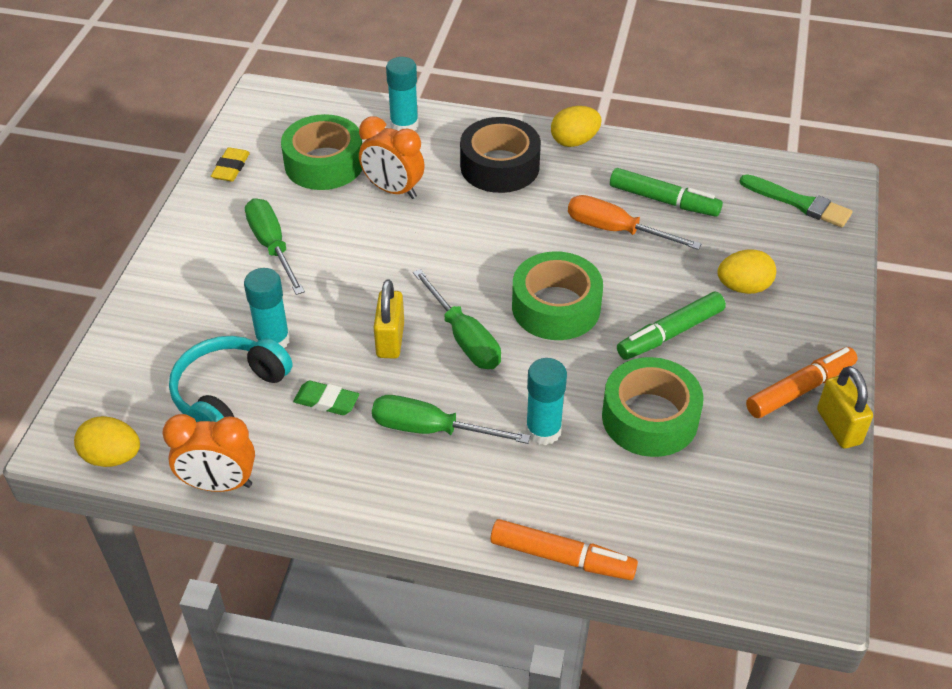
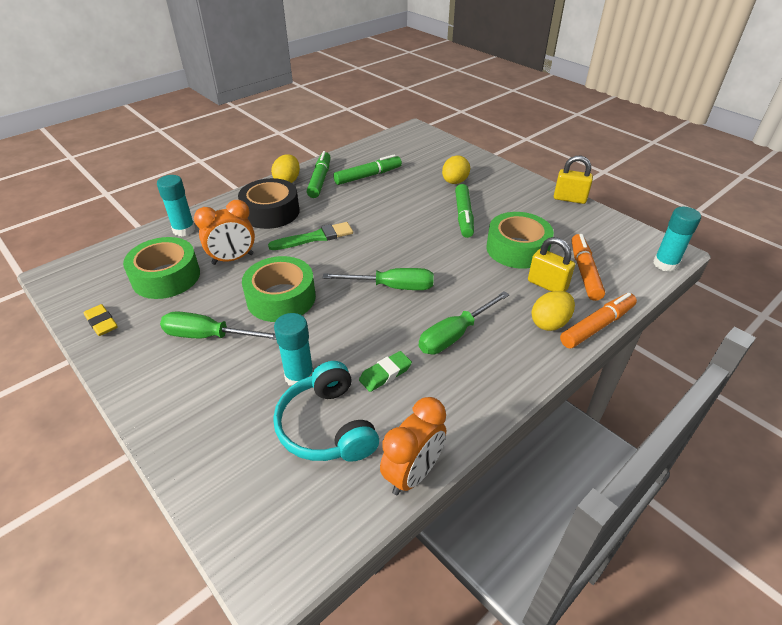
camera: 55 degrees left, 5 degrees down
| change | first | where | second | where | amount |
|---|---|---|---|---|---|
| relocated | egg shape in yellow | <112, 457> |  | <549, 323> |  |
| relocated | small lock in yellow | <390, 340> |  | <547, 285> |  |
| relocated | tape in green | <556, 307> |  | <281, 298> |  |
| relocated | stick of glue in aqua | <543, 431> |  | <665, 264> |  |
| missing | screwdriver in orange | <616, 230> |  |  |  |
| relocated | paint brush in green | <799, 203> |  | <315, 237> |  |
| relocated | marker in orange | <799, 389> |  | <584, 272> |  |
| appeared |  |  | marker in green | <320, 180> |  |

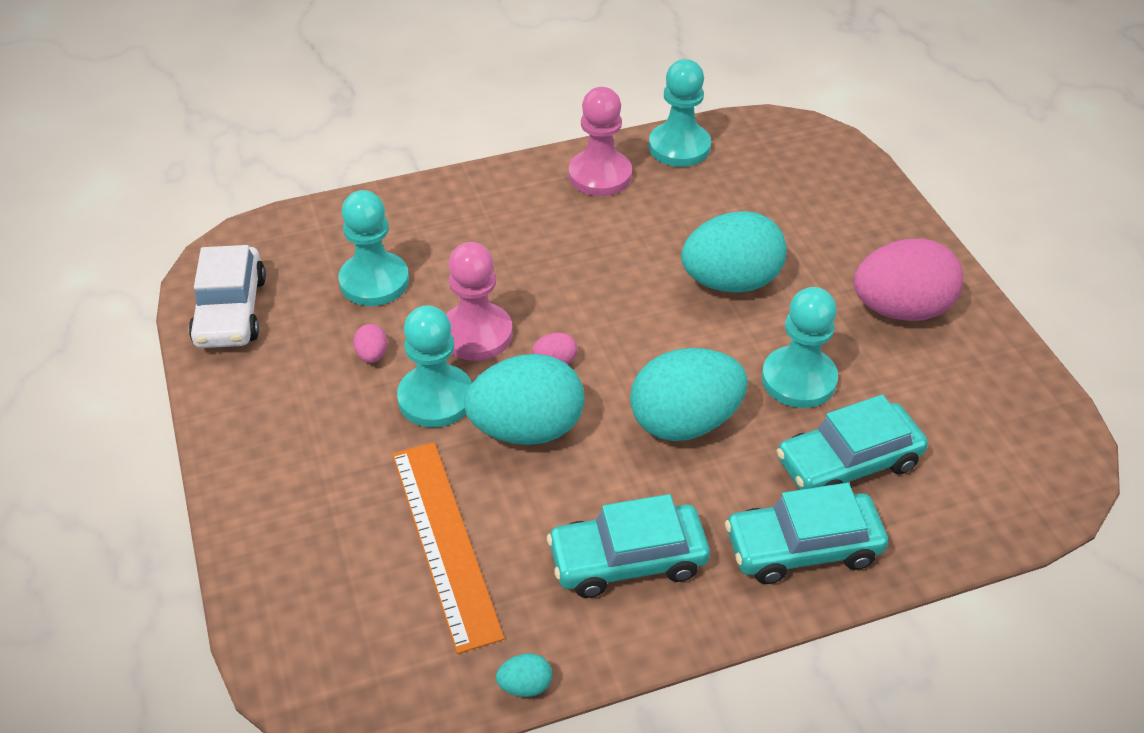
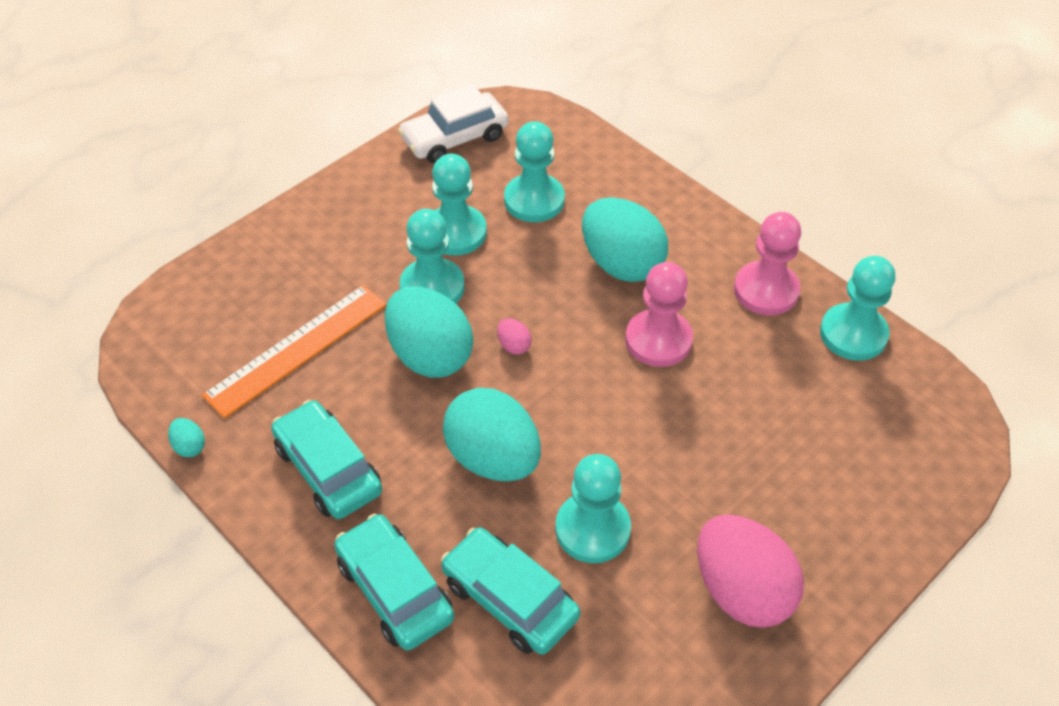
camera: 65 degrees right, 5 degrees up
| change | first | where | second | where | amount |
|---|---|---|---|---|---|
| exchanged | egg shape in pink | <372, 355> | chess pawn in aqua | <455, 232> |  |
| relocated | chess pawn in pink | <476, 334> |  | <658, 340> |  |
| relocated | egg shape in aqua | <730, 282> |  | <621, 264> |  |

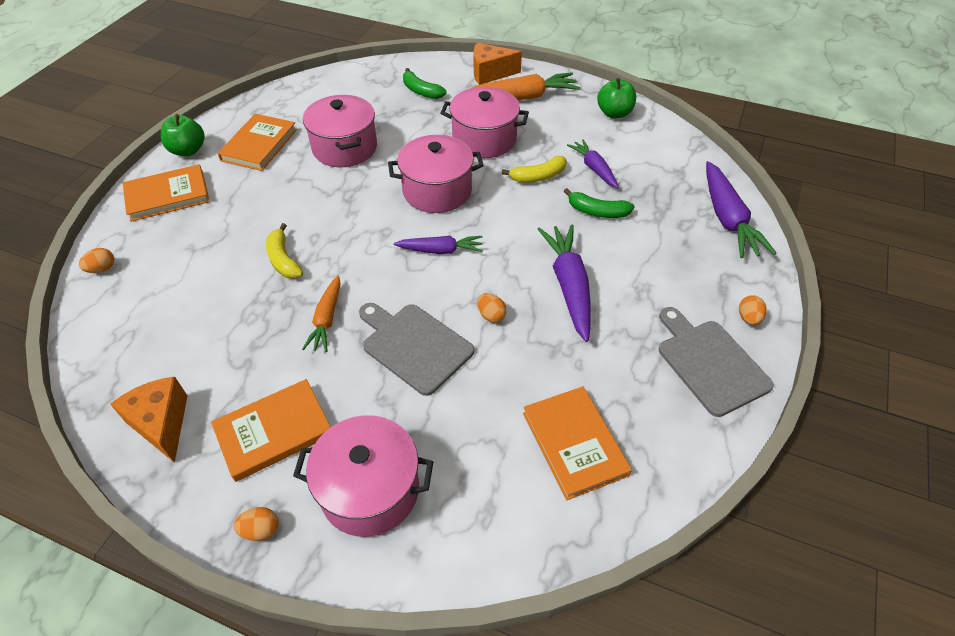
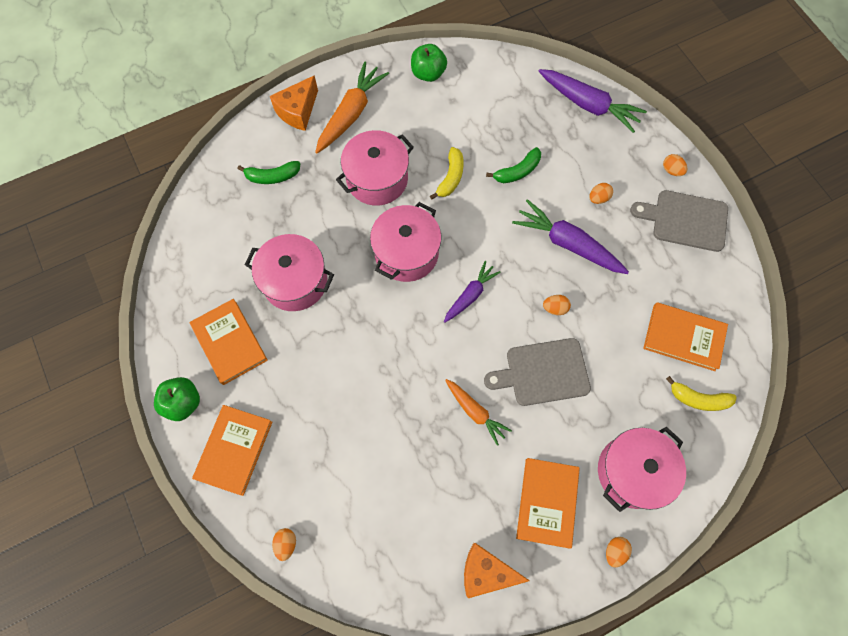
camera: 50 degrees left, 20 degrees up
| change | first | where | second | where | amount |
|---|---|---|---|---|---|
| relocated | banana fruit in yellow | <283, 259> |  | <698, 399> |  |
| missing | carrot in purple | <594, 168> |  |  |  |
| appeared |  |  | egg shape in orange | <598, 198> |  |

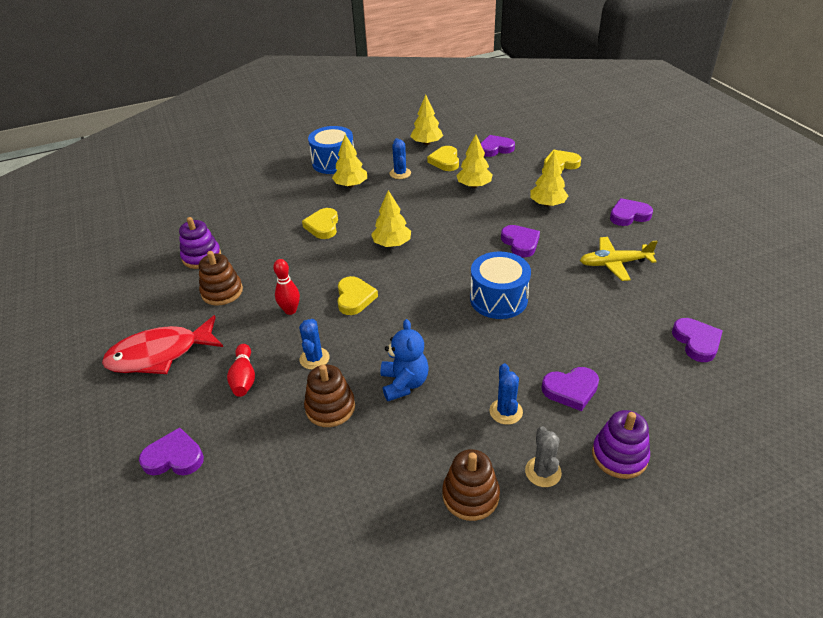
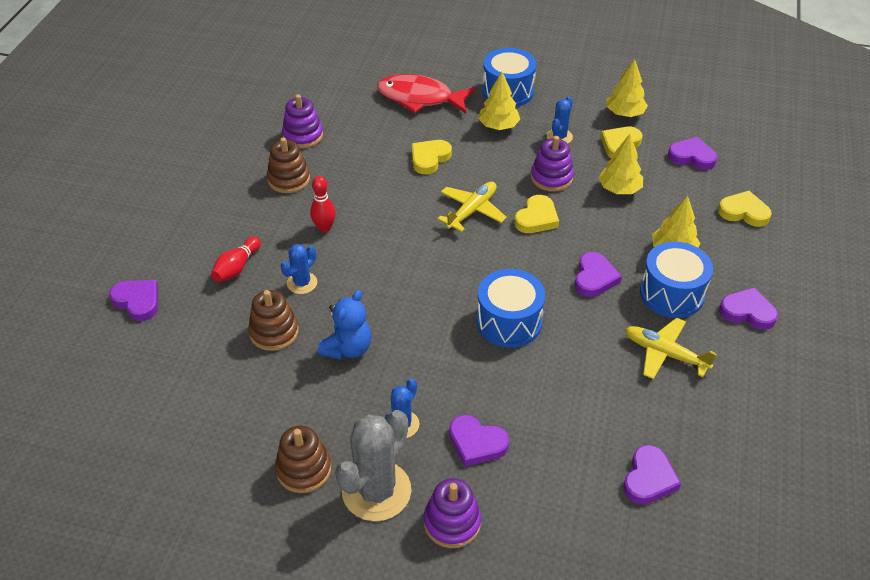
camera: 35 degrees right, 5 degrees up
| change | first | where | second | where | amount |
|---|---|---|---|---|---|
| relocated | fish in red | <160, 354> |  | <420, 98> |  |
| relocated | heart shape in yellow | <354, 298> |  | <536, 218> |  |
| exchanged | toy tree in yellow | <392, 244> | plane in yellow | <472, 211> |  |
| size | saguaro cactus in ash-grey | <543, 472> |  | <376, 491> | x1.90 |
| appeared |  |  | stacking toy in purple | <551, 178> |  |
| appeared |  |  | toy drum in cobalt | <671, 293> |  |

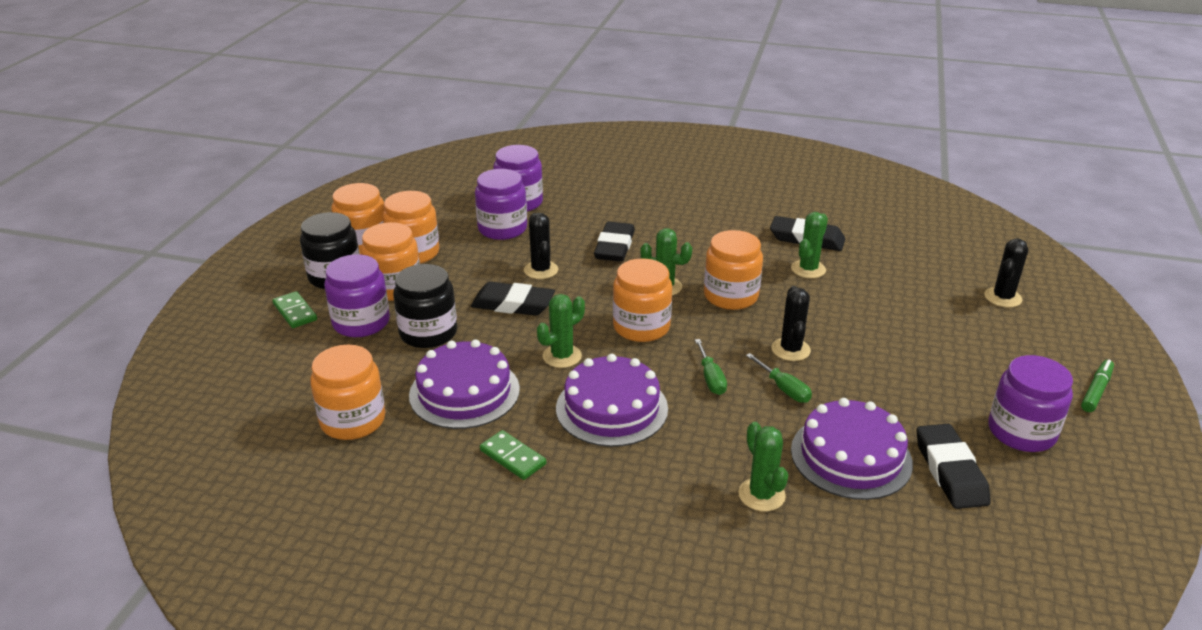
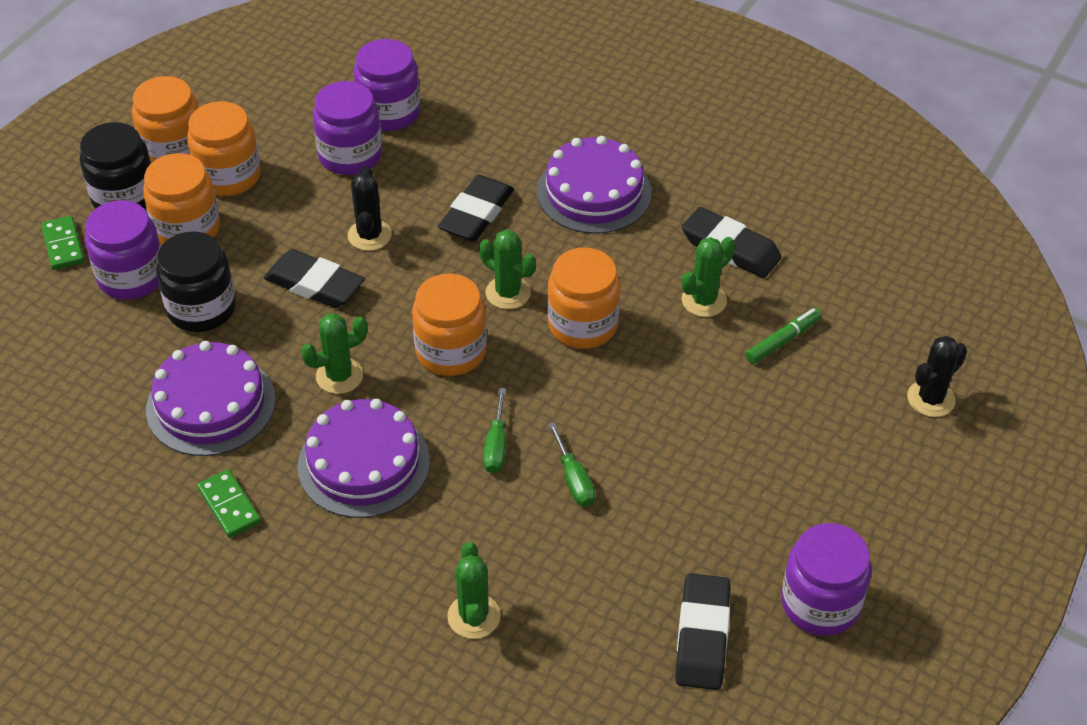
camera: 15 degrees right, 15 degrees up
| change | first | where | second | where | amount |
|---|---|---|---|---|---|
| missing | jam jar in orange | <353, 420> |  |  |  |
| missing | saguaro cactus in ebony | <790, 349> |  |  |  |
| relocated | cake in purple | <851, 456> |  | <594, 192> |  |
| relocated | marker in green | <1096, 390> |  | <783, 340> |  |

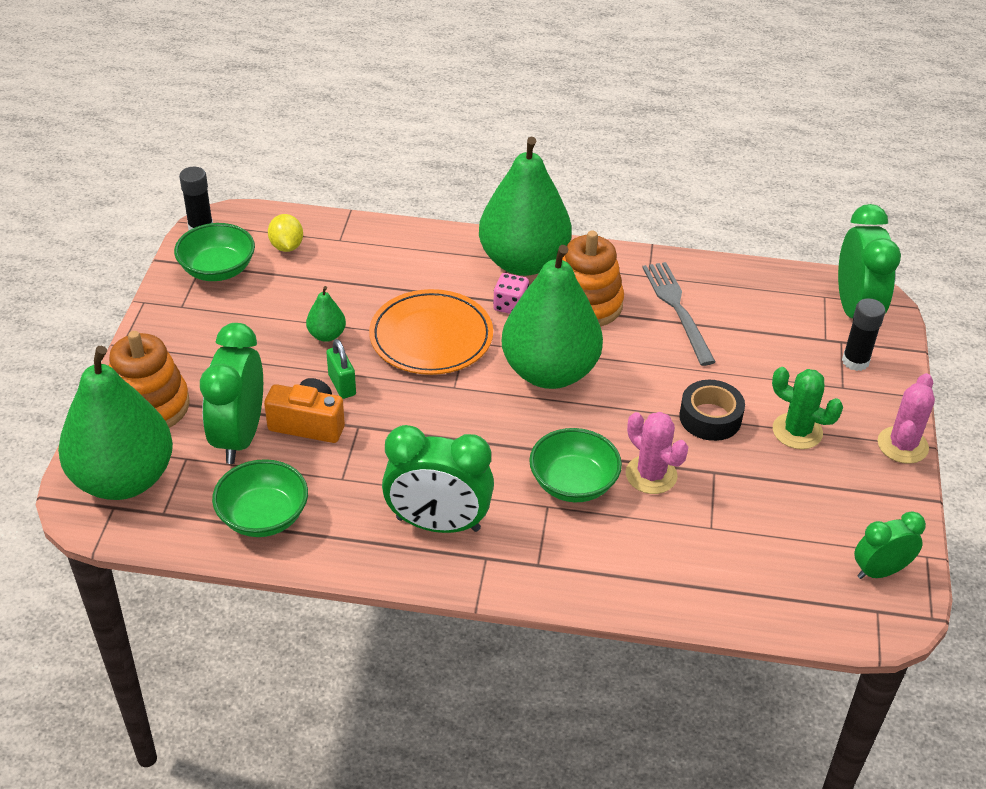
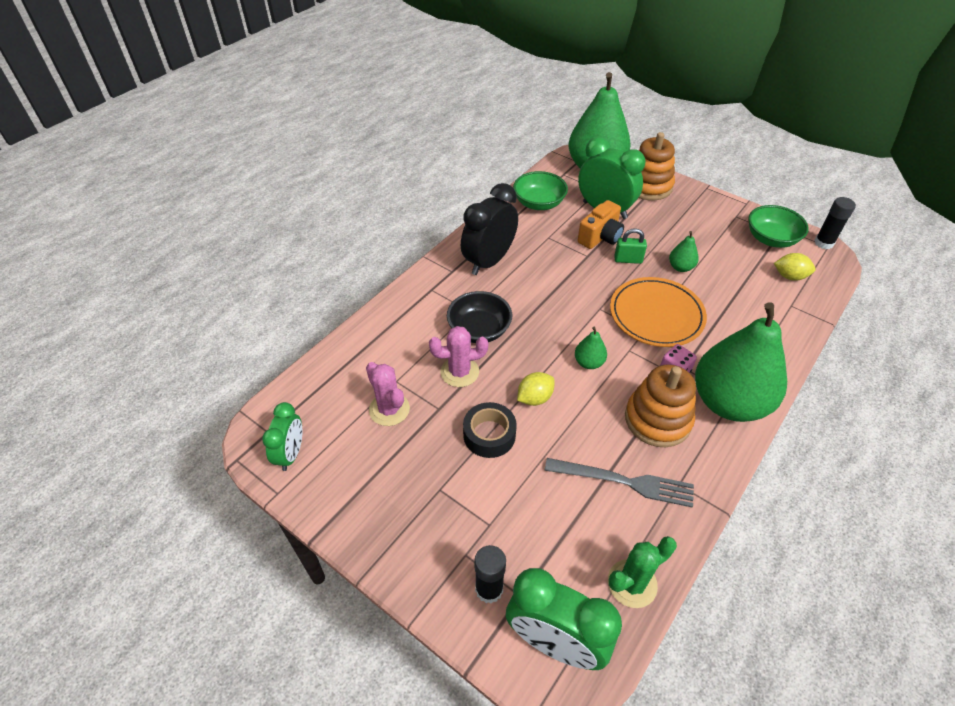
camera: 120 degrees right, 5 degrees up
| change | first | where | second | where | amount |
|---|---|---|---|---|---|
| colour | alarm clock in green | <438, 524> | alarm clock in ebony | <489, 261> |  |
| size | pear fruit in green | <549, 372> |  | <589, 362> | x0.40 |
| colour | serving bowl in green | <573, 483> | serving bowl in ebony | <479, 330> |  |
| relocated | saguaro cactus in green | <797, 431> |  | <632, 583> |  |
| relocated | saguaro cactus in pink | <902, 445> |  | <389, 409> |  |
| appeared |  |  | lemon in yellow | <534, 398> |  |

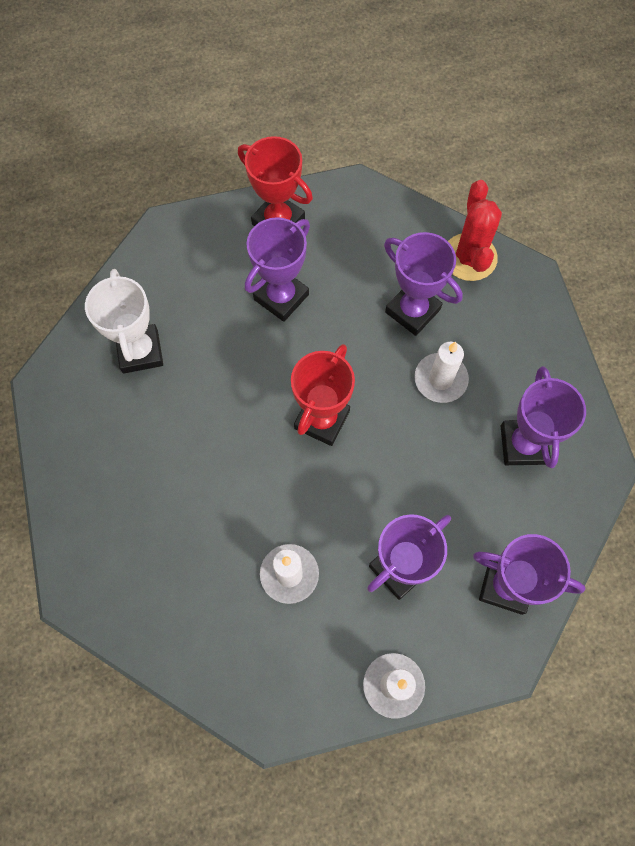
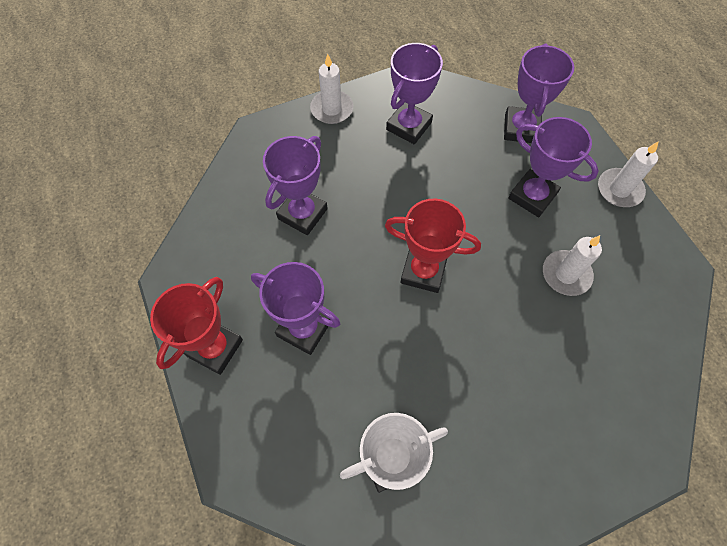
camera: 100 degrees left, 5 degrees down
| change | first | where | second | where | amount |
|---|---|---|---|---|---|
| relocated | wax candle in pure white | <440, 379> |  | <332, 109> |  |
| missing | saguaro cactus in red | <469, 257> |  |  |  |
| spun | prize cup in purple | <523, 444> |  | <409, 126> | 45 degrees counterclockwise |

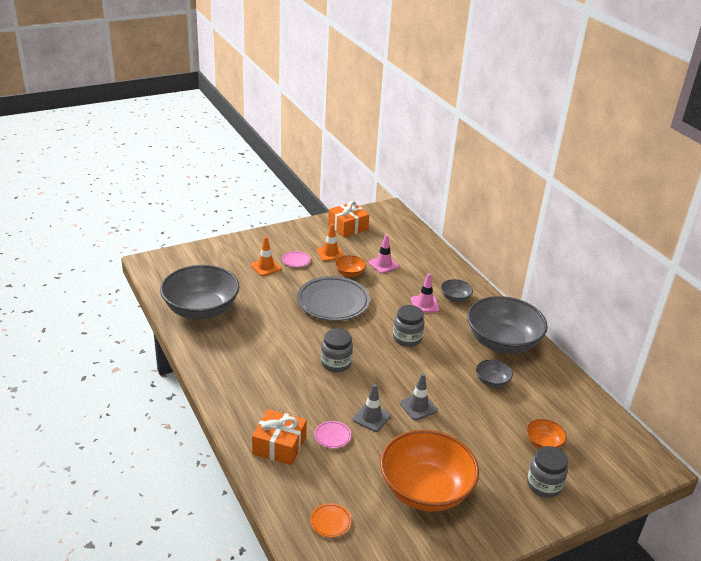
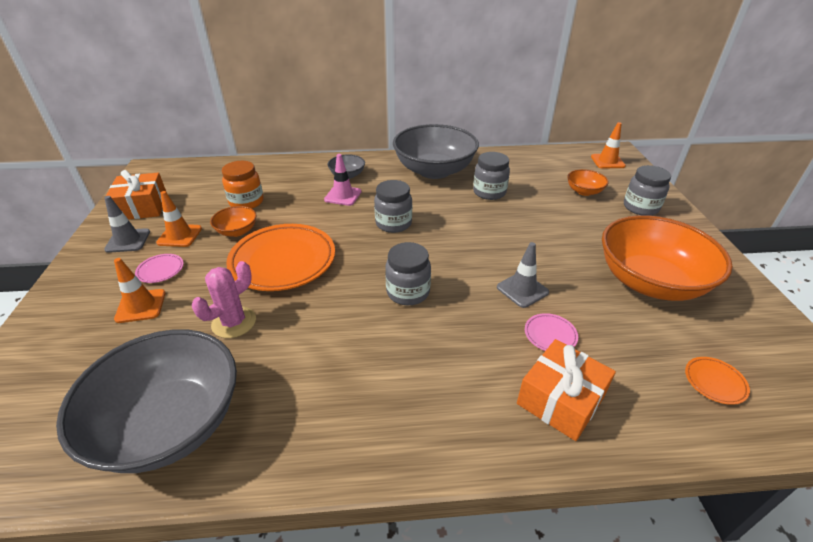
camera: 65 degrees left, 5 degrees up
| change | first | where | second | where | amount |
|---|---|---|---|---|---|
| colour | dinner plate in ash-grey | <333, 302> | dinner plate in orange | <283, 261> |  |
| exchanged | road cone in pink | <383, 264> | jam jar in orange | <246, 202> |  |
| relocated | road cone in ash-grey | <418, 407> |  | <128, 241> |  |
| exchanged | serving bowl in ash-grey | <492, 381> | jam jar in ash-grey | <489, 192> |  |
| appeared |  |  | saguaro cactus in pink | <234, 322> |  |
| appeared |  |  | road cone in orange | <607, 161> |  |

